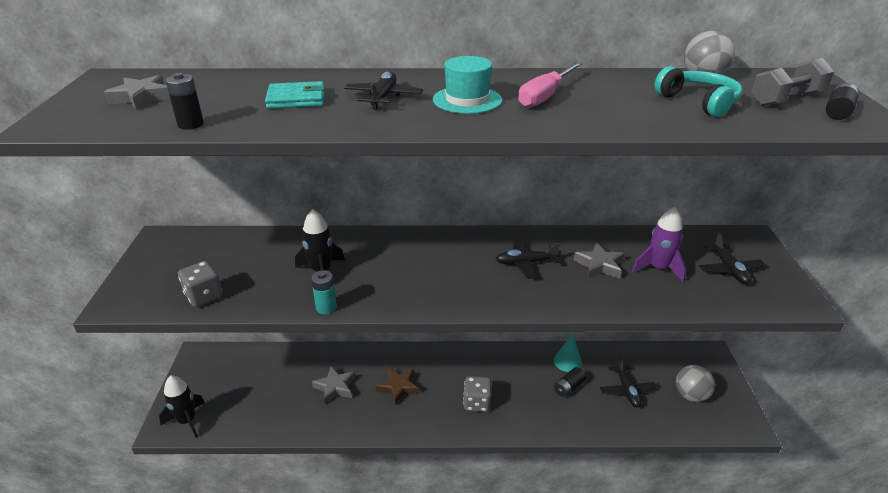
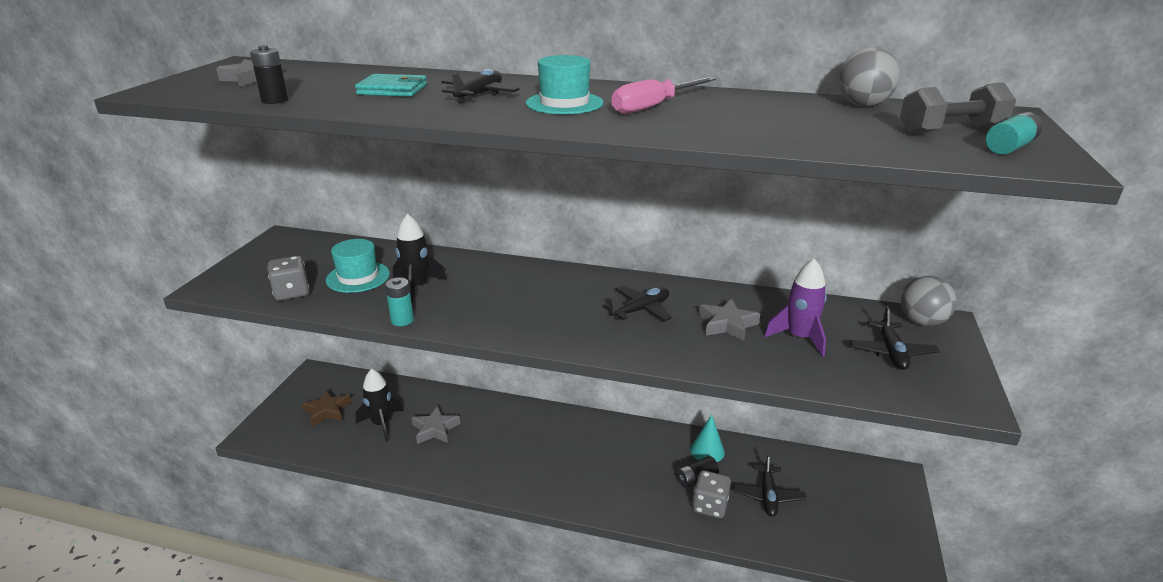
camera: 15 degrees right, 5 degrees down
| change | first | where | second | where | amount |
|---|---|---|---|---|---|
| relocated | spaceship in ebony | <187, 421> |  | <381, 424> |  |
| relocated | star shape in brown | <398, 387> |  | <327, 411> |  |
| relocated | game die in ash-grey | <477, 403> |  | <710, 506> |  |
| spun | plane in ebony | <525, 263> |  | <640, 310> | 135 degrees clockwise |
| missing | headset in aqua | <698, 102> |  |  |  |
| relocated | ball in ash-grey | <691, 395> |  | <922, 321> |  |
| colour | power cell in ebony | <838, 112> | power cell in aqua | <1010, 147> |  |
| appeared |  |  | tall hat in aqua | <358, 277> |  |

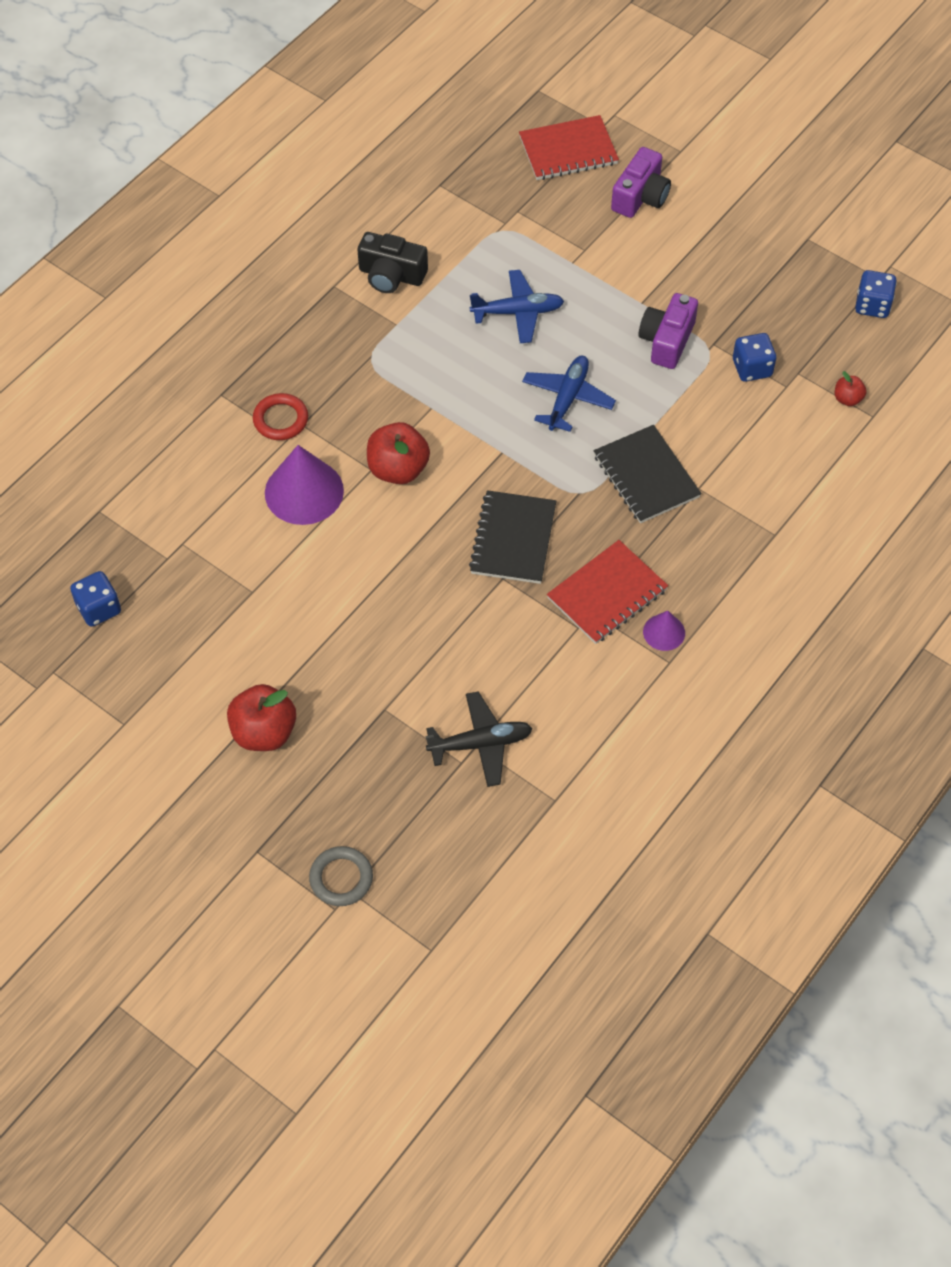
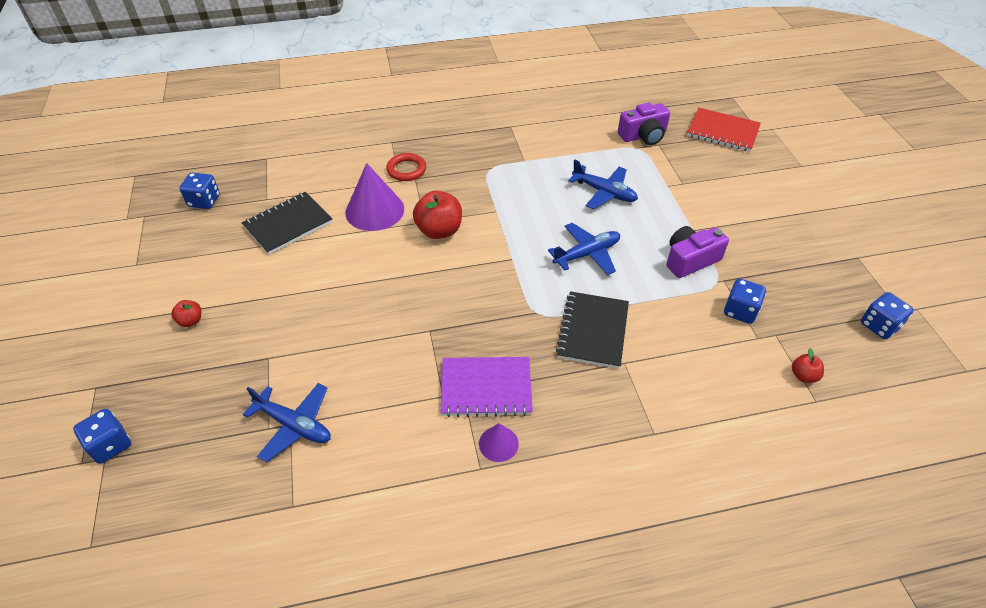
camera: 40 degrees right, 10 degrees down
| change | first | where | second | where | amount |
|---|---|---|---|---|---|
| size | toy apple in red | <264, 732> |  | <191, 321> | x0.51 |
| exchanged | ring in ash-grey | <341, 878> | game die in cobalt | <110, 445> |  |
| missing | compact camera in ebony | <391, 275> |  |  |  |
| colour | plane in ebony | <480, 744> | plane in cobalt | <294, 425> |  |
| relocated | notebook in ebony | <513, 539> |  | <288, 225> |  |
| colour | notebook in red | <607, 594> | notebook in purple | <486, 388> |  |
| relocated | compact camera in purple | <640, 196> |  | <643, 136> |  |

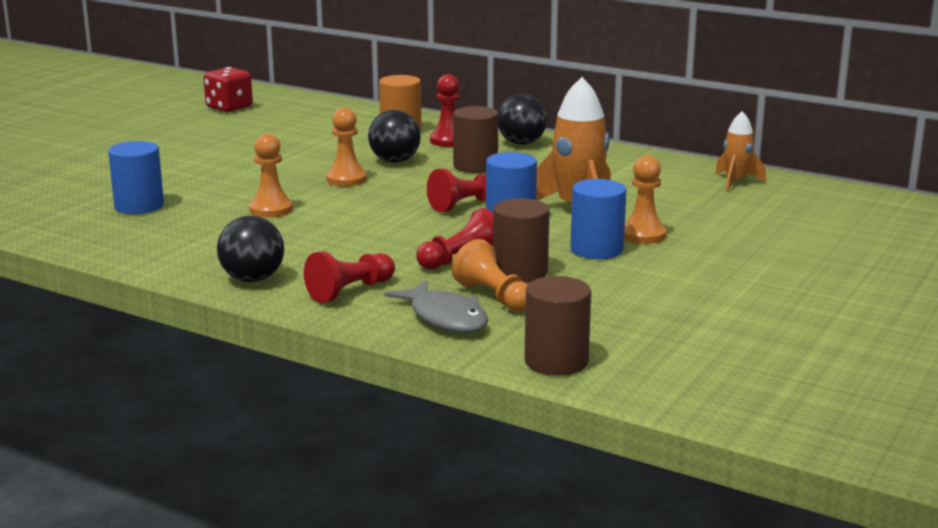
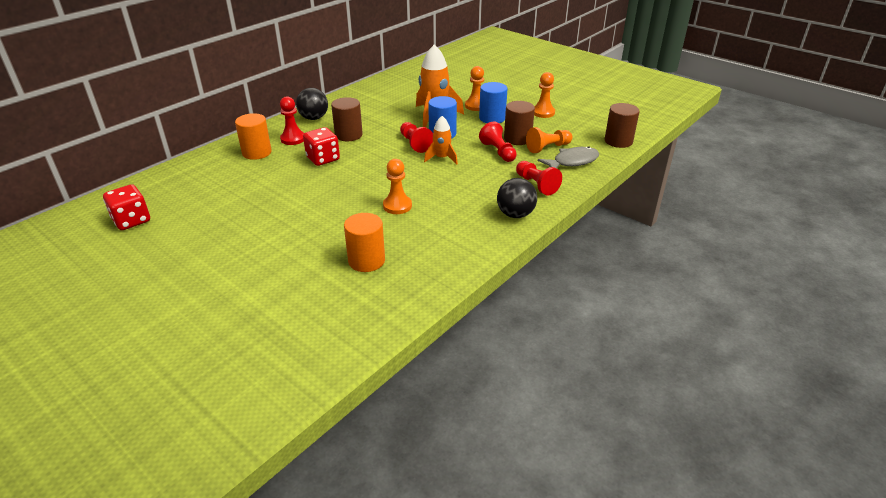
camera: 80 degrees left, 15 degrees up
| change | first | where | second | where | amount |
|---|---|---|---|---|---|
| colour | cylinder in cobalt | <139, 206> | cylinder in orange | <366, 260> |  |
| relocated | chess pawn in orange | <346, 179> |  | <543, 112> |  |
| exchanged | ball in ebony | <395, 161> | game die in red | <323, 159> |  |
| relocated | spaceship in orange | <736, 182> |  | <442, 158> |  |

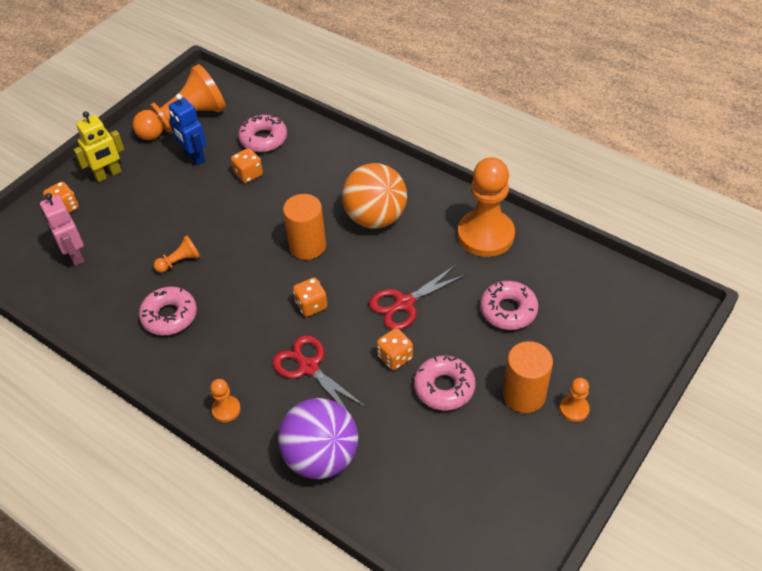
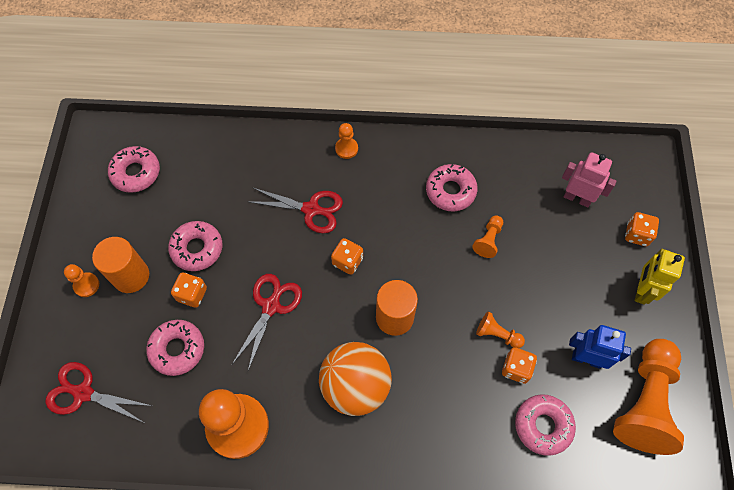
camera: 145 degrees right, 15 degrees up
| change | first | where | second | where | amount |
|---|---|---|---|---|---|
| missing | ball in purple | <321, 457> |  |  |  |
| relocated | game die in orange | <395, 357> |  | <192, 294> |  |
| appeared |  |  | shears in red | <83, 393> |  |
| appeared |  |  | donut in pink | <136, 173> |  |
| appeared |  |  | chess pawn in orange | <497, 334> |  |

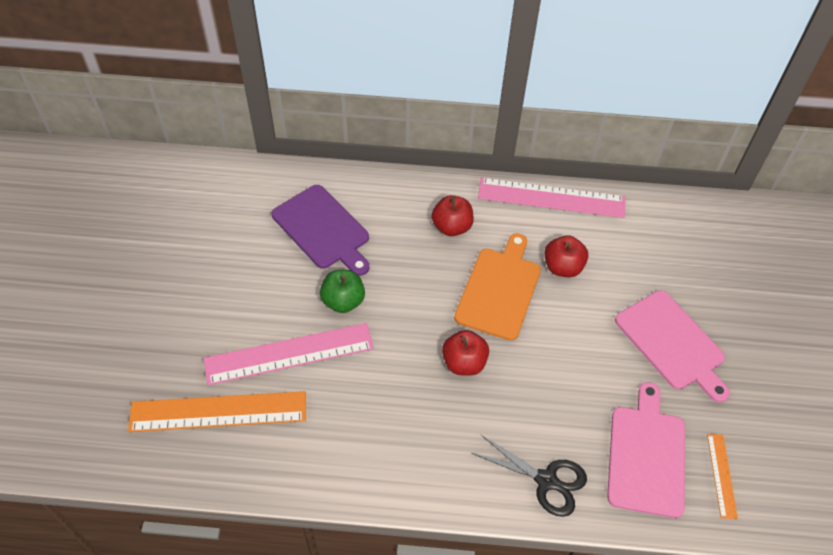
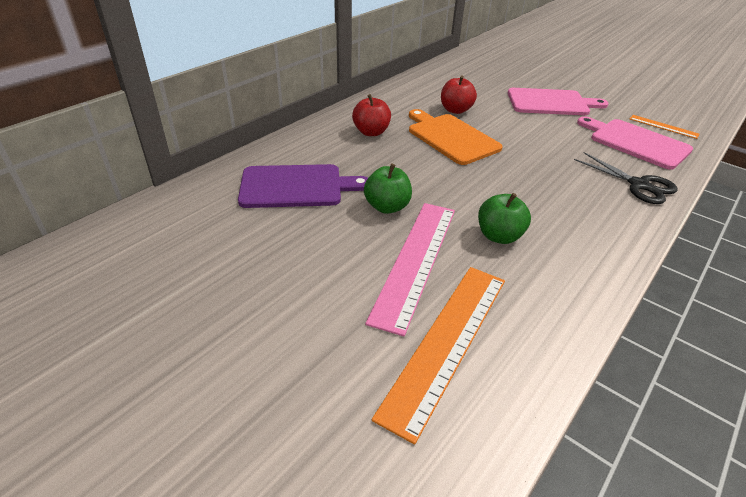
camera: 55 degrees left, 15 degrees down
| change | first | where | second | where | amount |
|---|---|---|---|---|---|
| missing | toy apple in red | <464, 363> |  |  |  |
| spun | shears in ebony | <546, 480> |  | <638, 185> | 75 degrees clockwise |
| missing | straightedge in pink | <551, 198> |  |  |  |
| appeared |  |  | toy apple in green | <499, 236> |  |

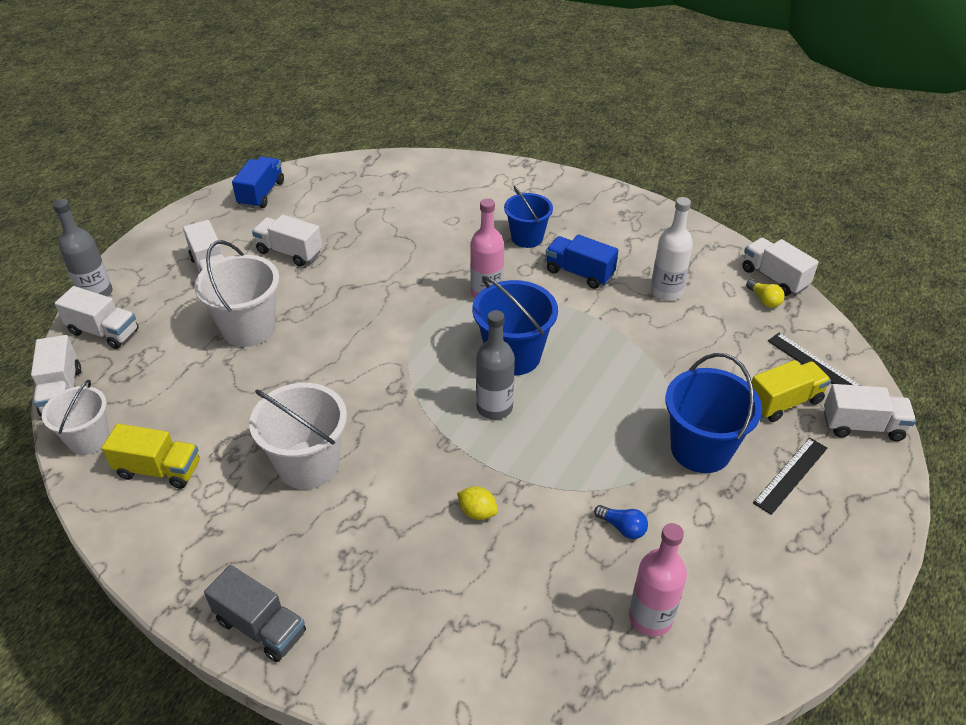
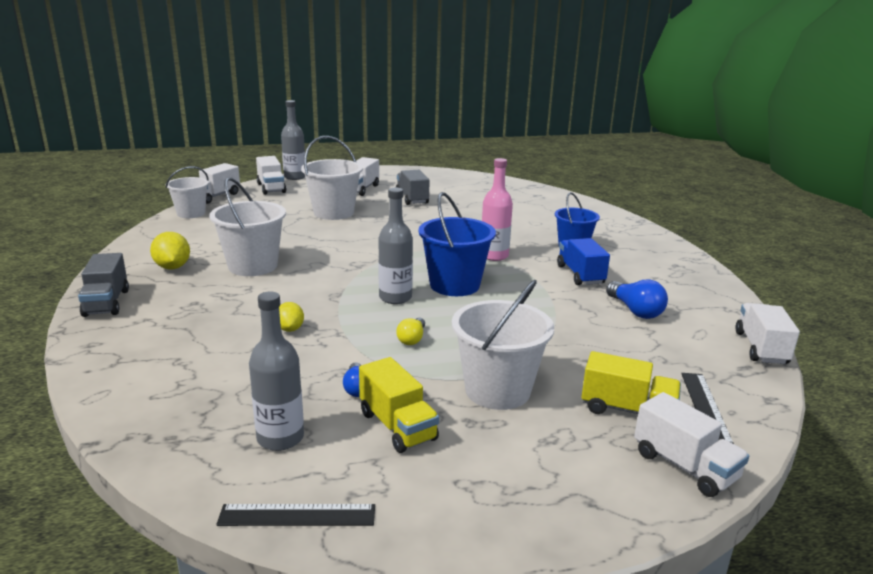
camera: 45 degrees right, 20 degrees down
| change | first | where | second | where | amount |
|---|---|---|---|---|---|
| relocated | toy truck in yellow | <159, 470> |  | <397, 426> |  |
| missing | toy truck in cobalt | <261, 194> |  |  |  |
| colour | toy truck in pure white | <289, 252> | toy truck in ash-grey | <412, 198> |  |
| colour | flask in pink | <650, 617> | flask in ash-grey | <280, 438> |  |
| exchanged | flask in pure white | <666, 292> | light bulb in cobalt | <635, 311> |  |
| colour | sand bucket in cobalt | <700, 449> | sand bucket in pure white | <497, 390> |  |
| relocated | light bulb in yellow | <764, 300> |  | <412, 339> |  |
| relocated | straightedge in ebony | <790, 475> |  | <297, 515> |  |
| appeared |  |  | lemon in yellow | <172, 267> |  |

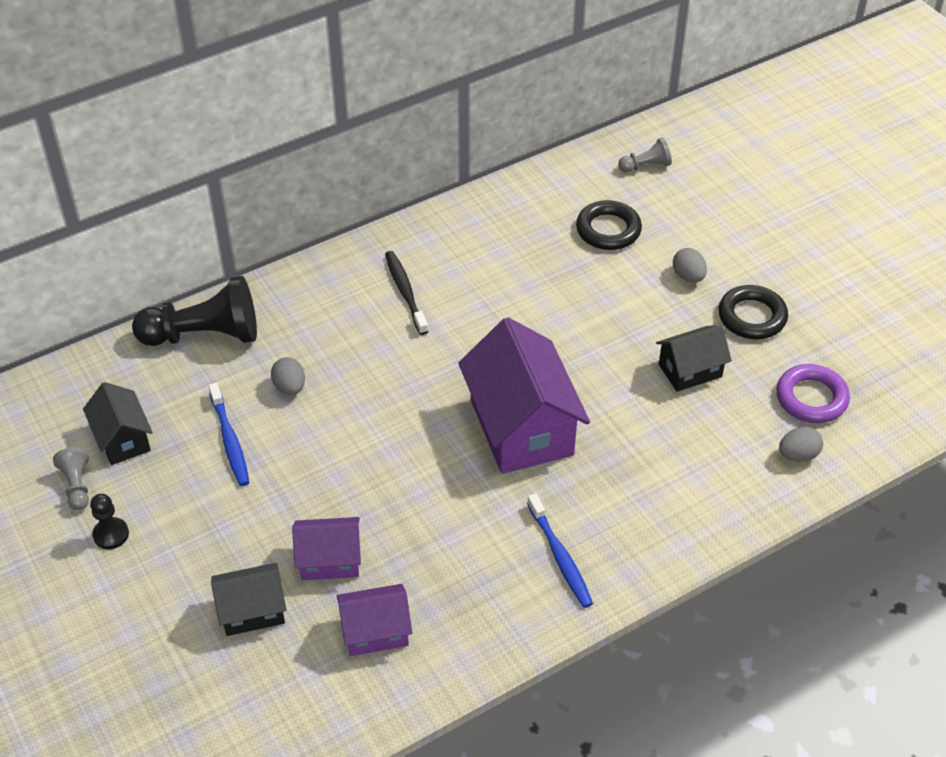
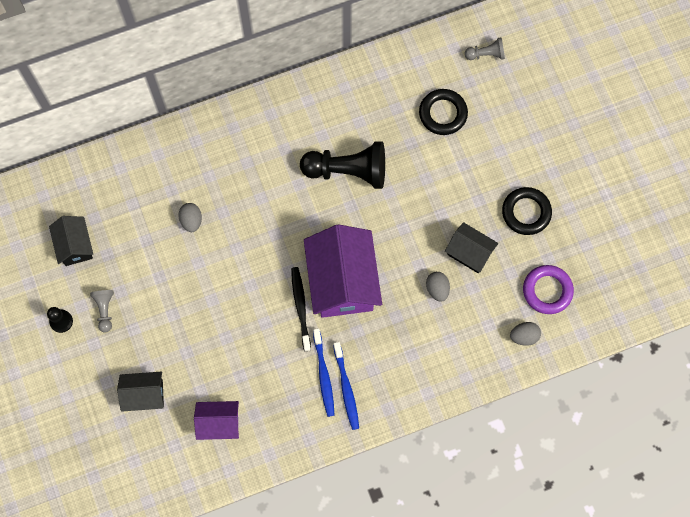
camera: 10 degrees right, 25 degrees up
| change | first | where | second | where | amount |
|---|---|---|---|---|---|
| relocated | chess pawn in ash-grey | <77, 486> |  | <105, 310> |  |
| relocated | chess pawn in ebony | <204, 335> |  | <348, 171> |  |
| relocated | dental brush in cobalt | <230, 440> |  | <323, 375> |  |
| missing | house in purple | <330, 560> |  |  |  |
| relocated | dental brush in ebony | <405, 292> |  | <301, 307> |  |
| spun | house in ebony | <690, 370> |  | <469, 252> | 45 degrees clockwise |
| relocated | egg shape in ash-grey | <688, 276> |  | <437, 289> |  |

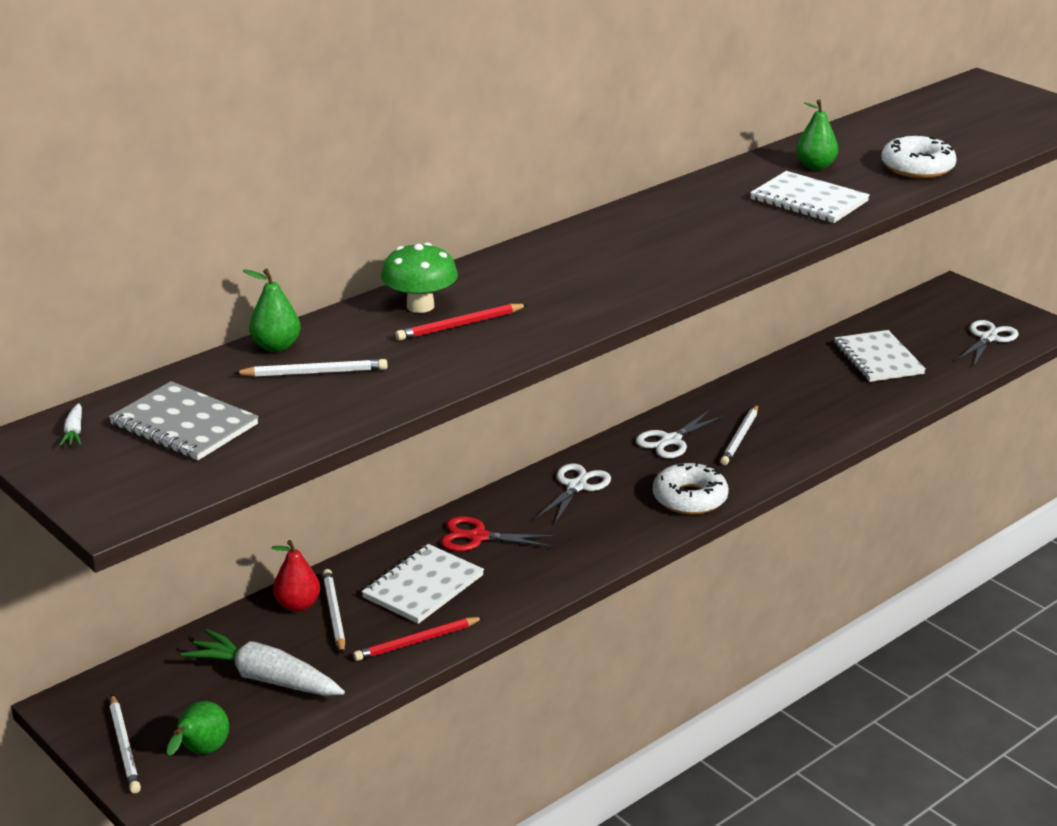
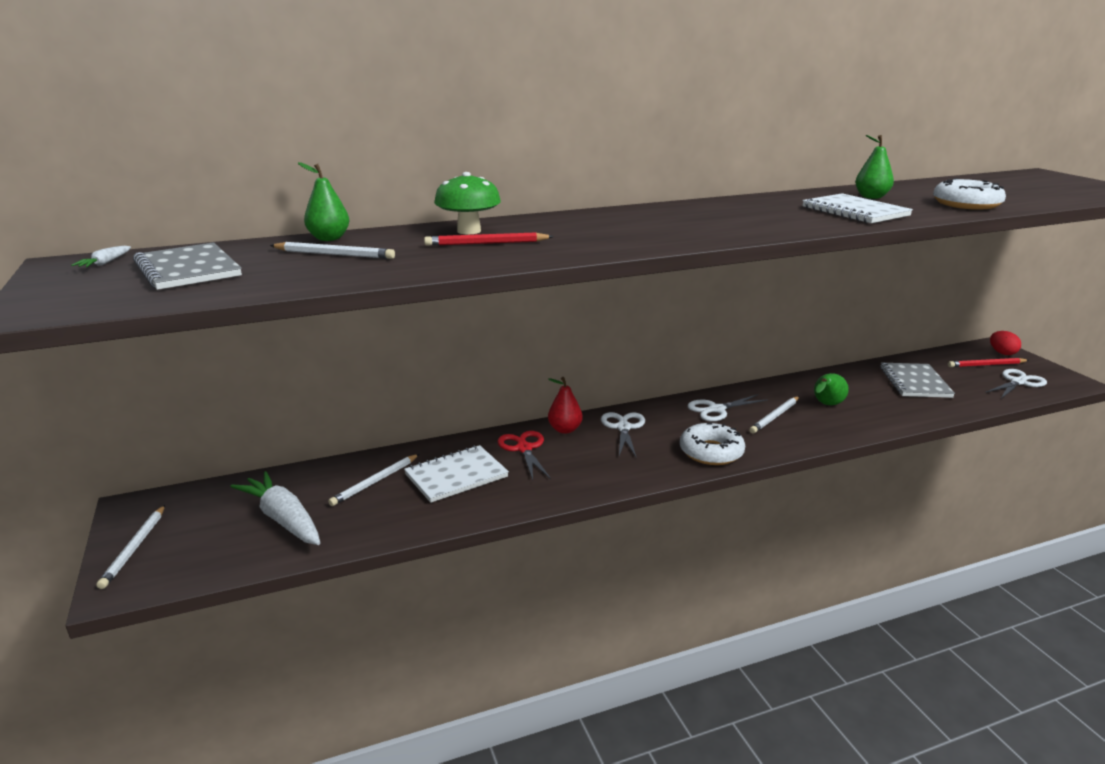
camera: 20 degrees right, 5 degrees down
| change | first | where | second | where | amount |
|---|---|---|---|---|---|
| relocated | pear fruit in green | <201, 752> |  | <826, 405> |  |
| relocated | pear fruit in red | <298, 605> |  | <565, 429> |  |
| spun | wooden pencil in pure white | <334, 613> |  | <375, 482> | 150 degrees counterclockwise |
| relocated | wooden pencil in red | <417, 641> |  | <986, 365> |  |
| spun | shears in red | <478, 537> |  | <524, 449> | 45 degrees clockwise |
| spun | shears in pure white | <576, 486> |  | <623, 428> | 45 degrees counterclockwise |
| colour | notebook in pure white | <878, 359> | notebook in ash-grey | <915, 382> |  |
| appeared |  |  | egg shape in red | <1002, 353> |  |

